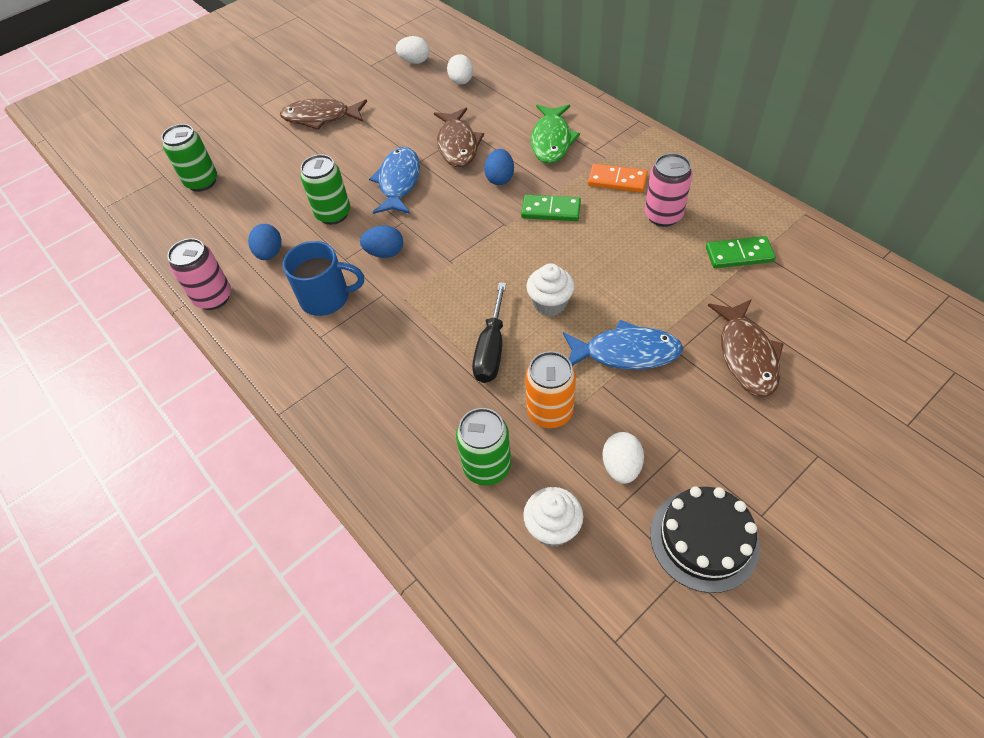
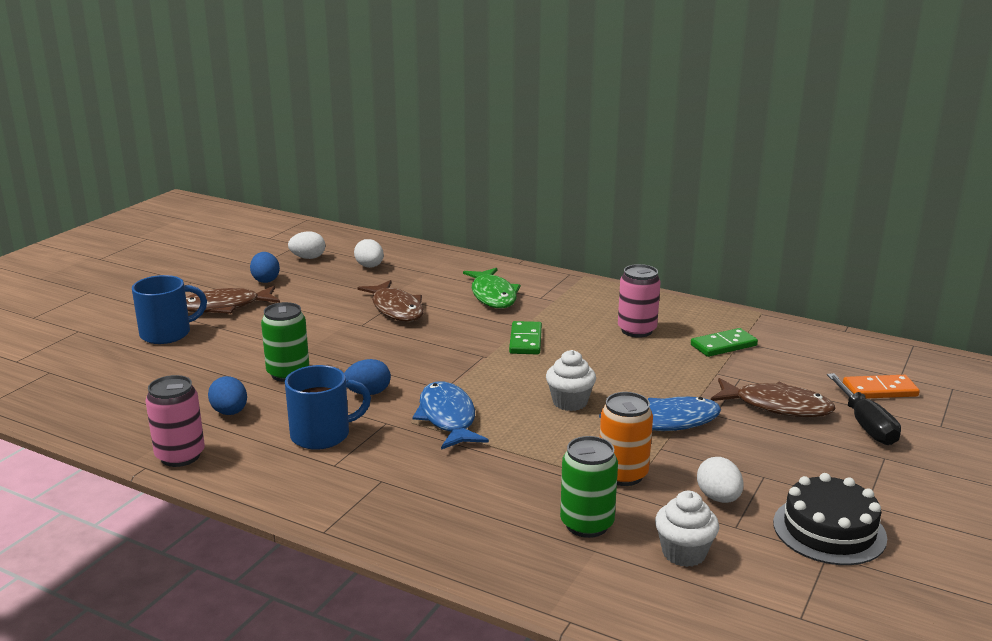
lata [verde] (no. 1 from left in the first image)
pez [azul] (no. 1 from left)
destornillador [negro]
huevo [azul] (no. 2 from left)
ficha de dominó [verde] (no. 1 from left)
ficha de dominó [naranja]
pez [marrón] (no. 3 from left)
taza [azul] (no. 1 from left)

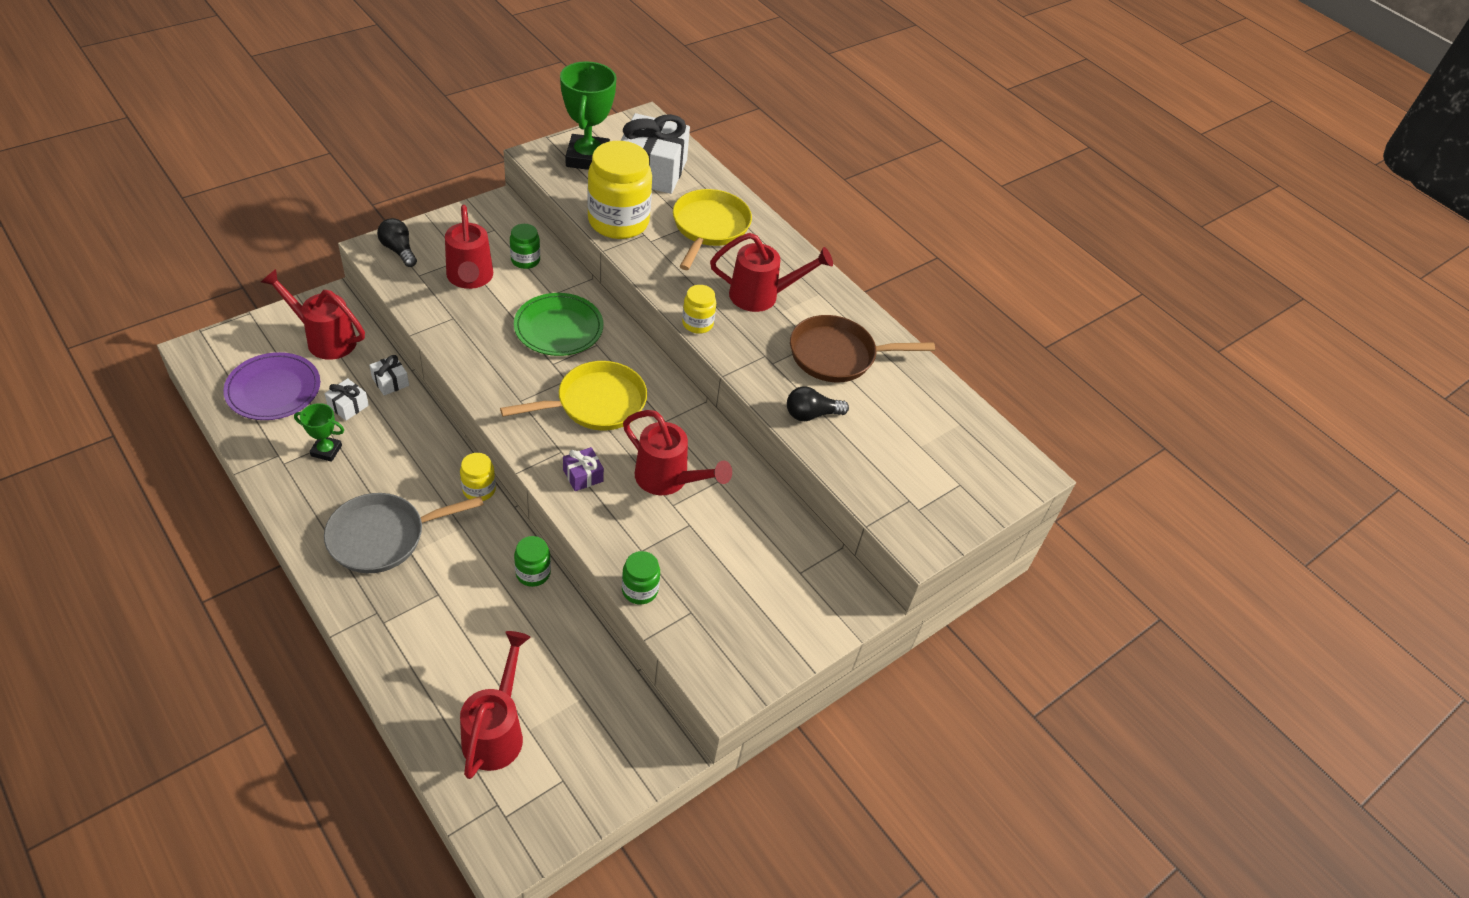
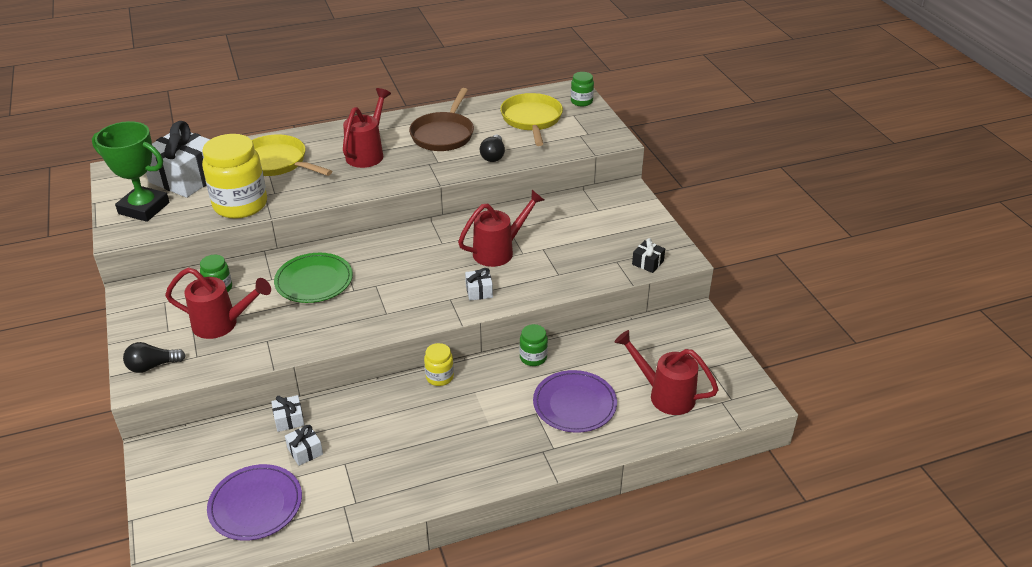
regadera [rojo] (no. 1 from left in the first image)
trofeo [verde] (no. 1 from left in the first image)
sartén [gris]
sartén [amarillo] (no. 2 from left)
regalo [blanco] (no. 4 from left)
tarro [verde] (no. 3 from left)
tarro [amarillo] (no. 3 from left in the first image)
plato [morado] (no. 2 from left)
regalo [negro]

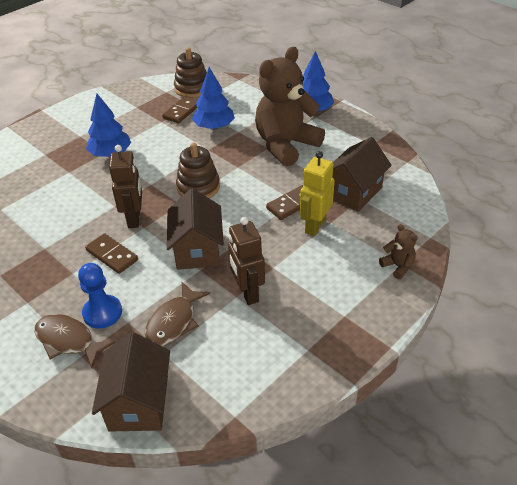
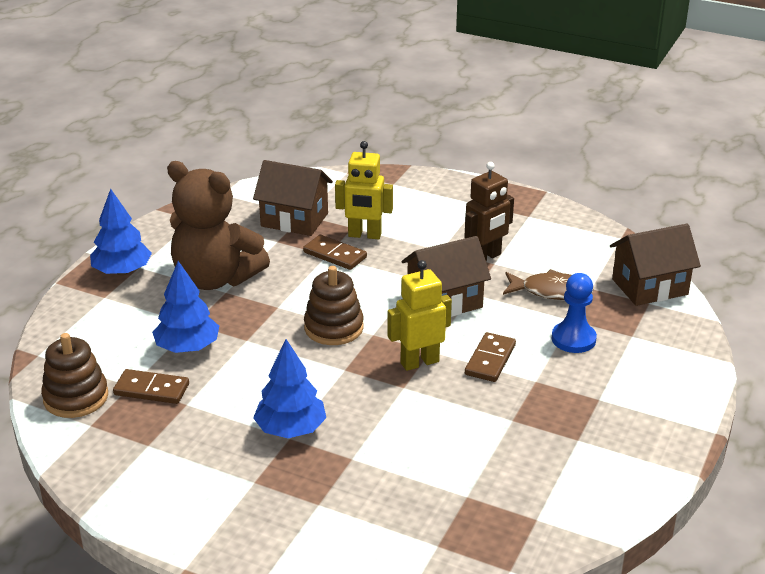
pez [marrón] (no. 1 from left in the first image)
robot [amarillo] (no. 2 from left)
osito [marrón] (no. 2 from left in the first image)

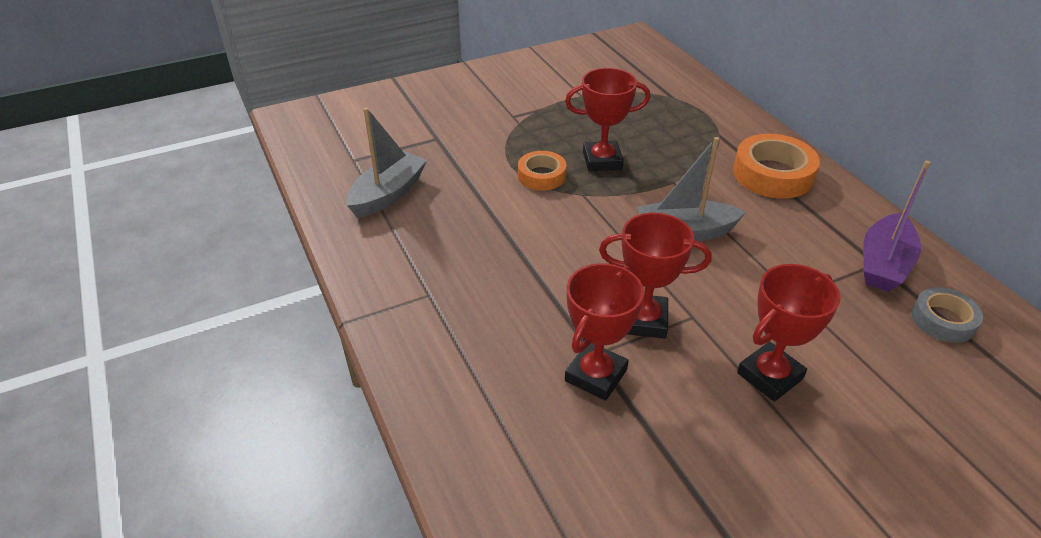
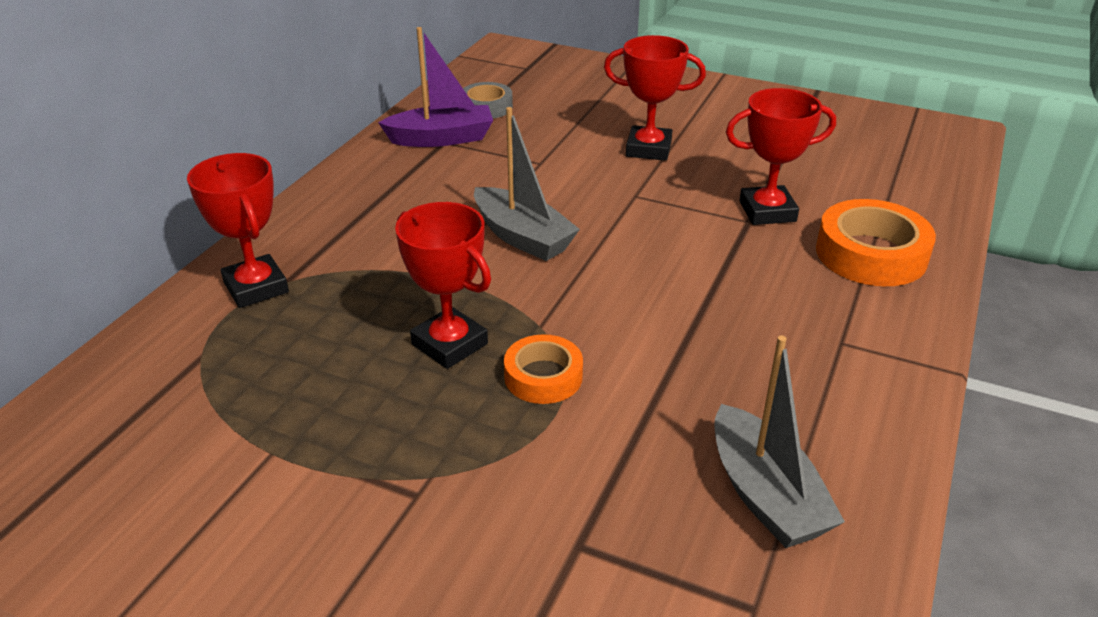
barco [gris] (no. 2 from left)
trofeo [rojo] (no. 1 from left)
cinta adhesiva [naranja] (no. 2 from left)

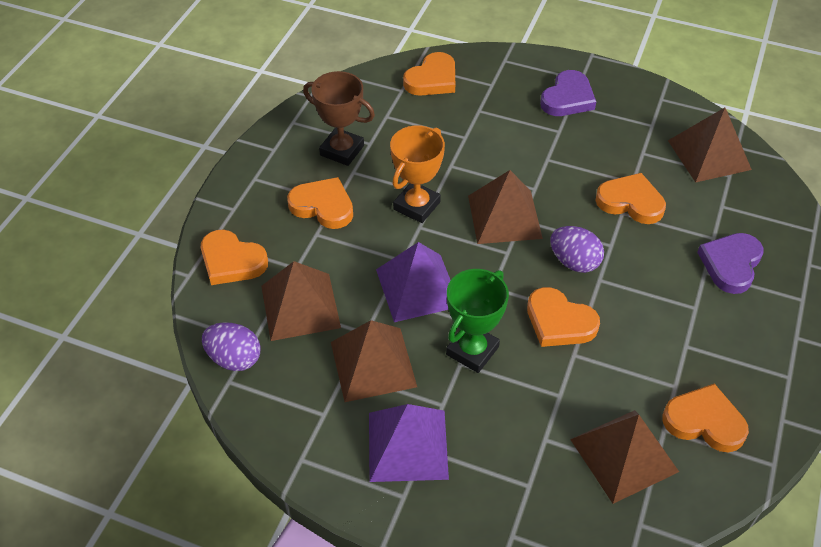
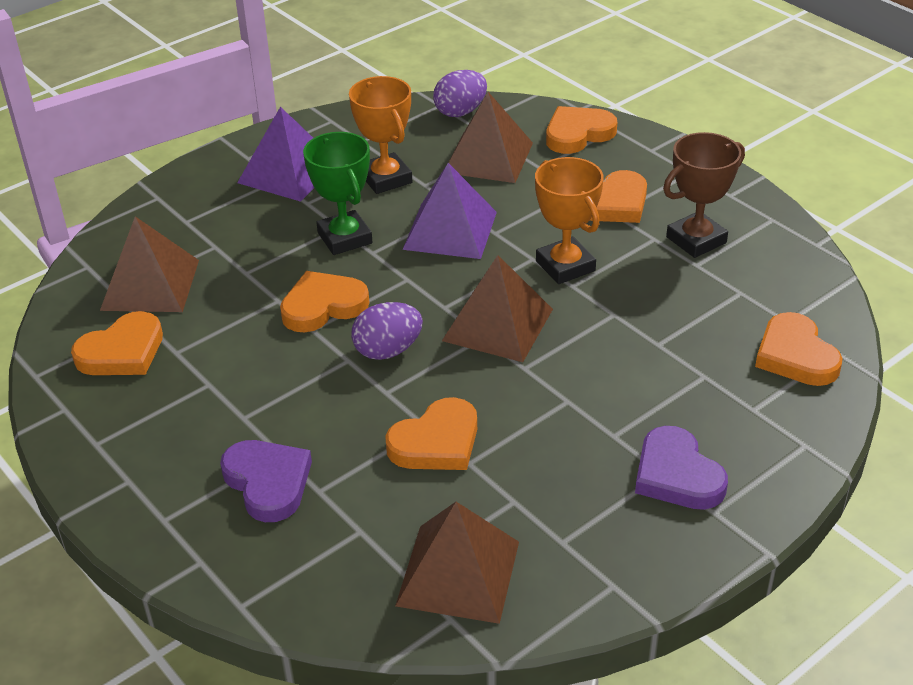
trofeo [naranja] (no. 1 from left)

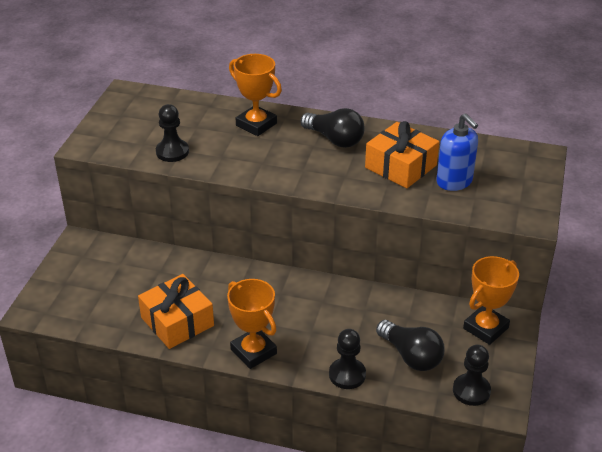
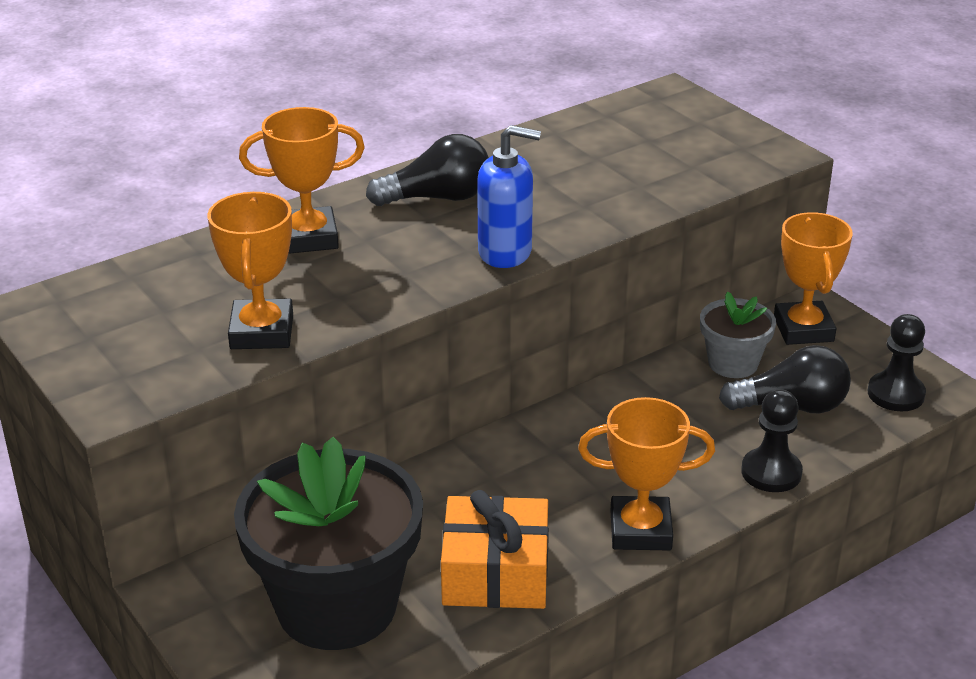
trofeo [naranja] (no. 1 from left)
regalo [naranja] (no. 2 from left in the first image)
dispensador de jabón [azul]
maceta [negro]
maceta [gris]

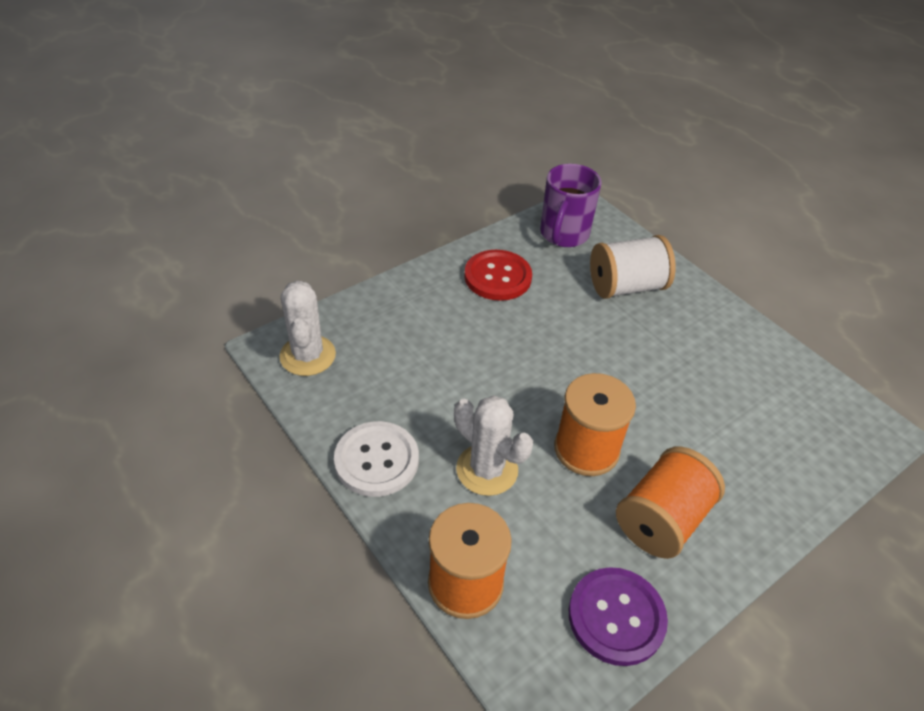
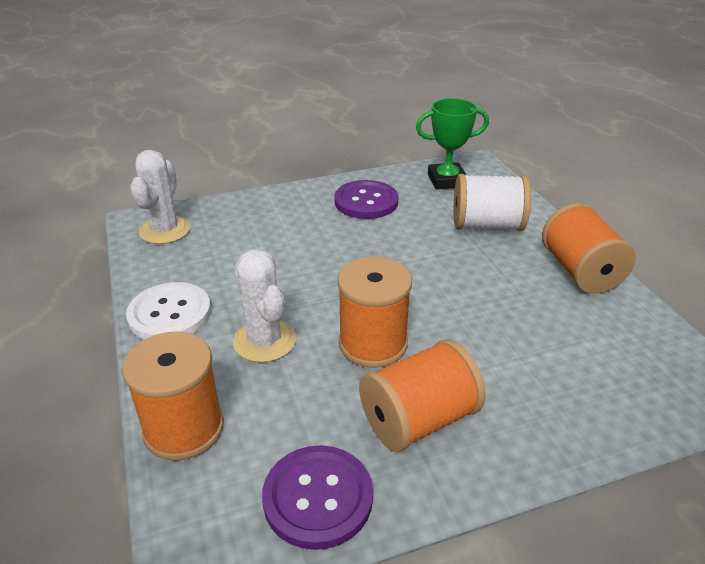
botón [morado] (no. 2 from left)
trofeo [verde]
carrete [naranja] (no. 4 from left)

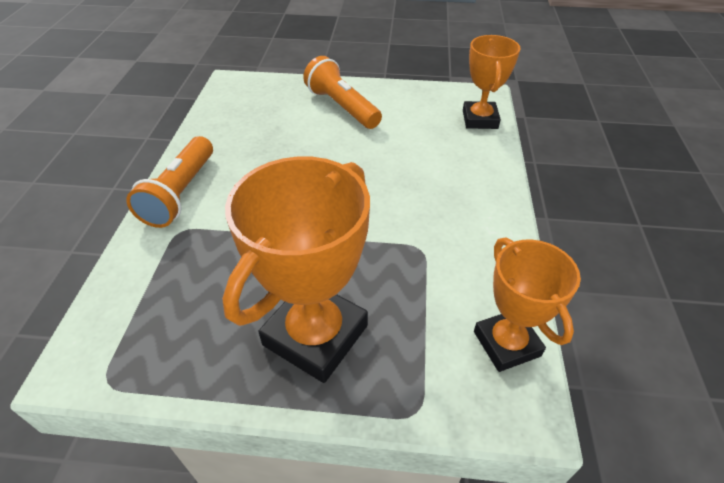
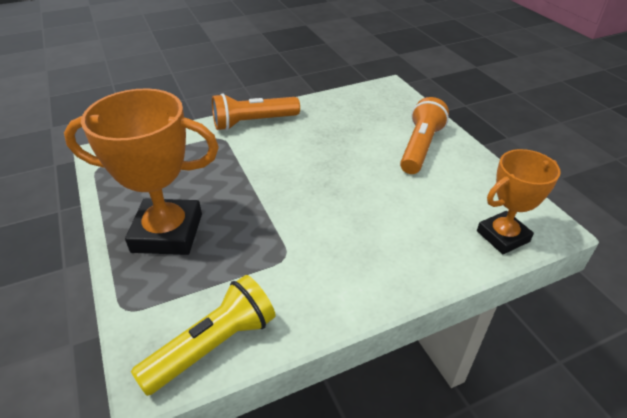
lámpara de mano [amarillo]

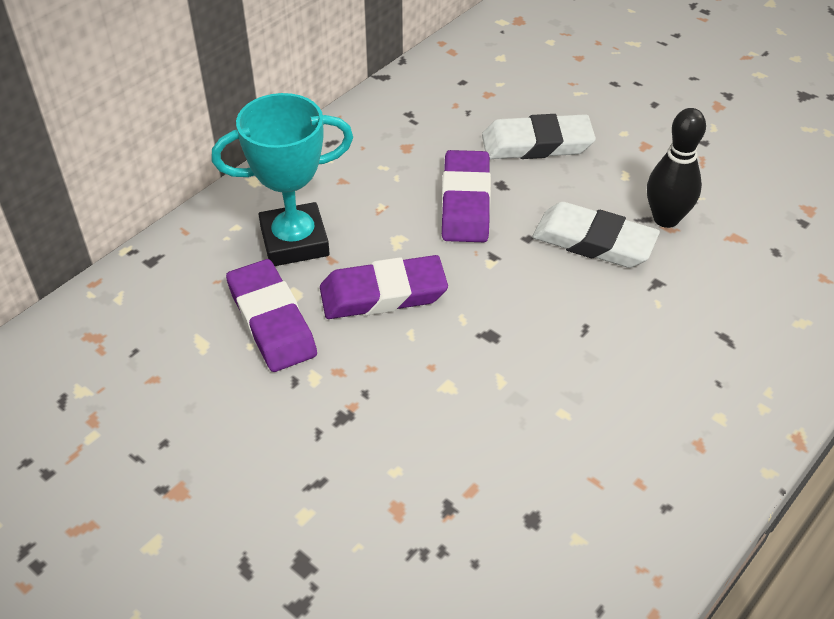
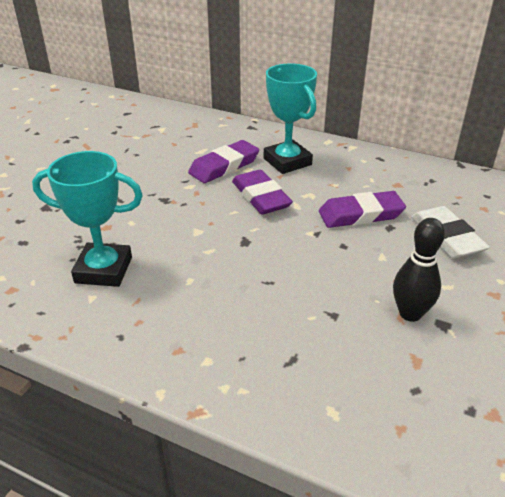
goma de borrar [blanco] (no. 2 from left in the first image)
trofeo [turquesa] (no. 1 from left)

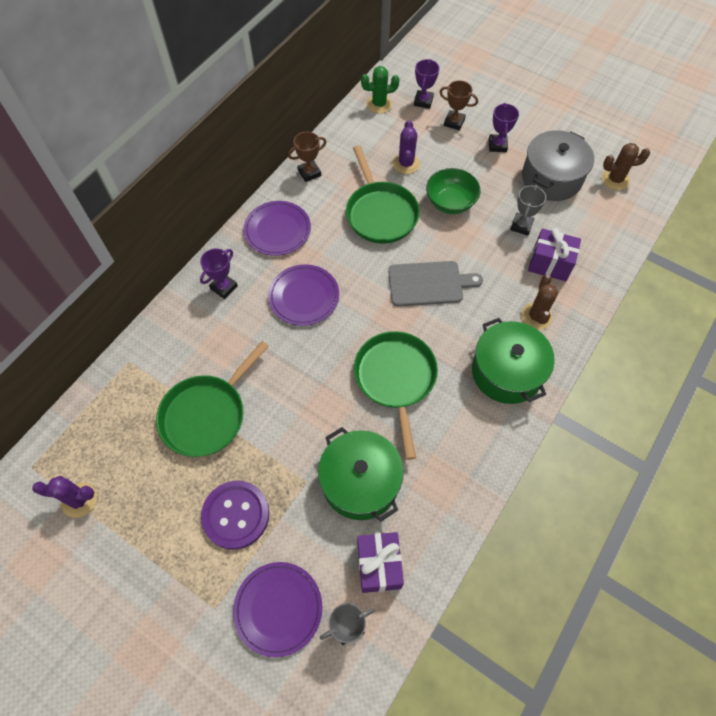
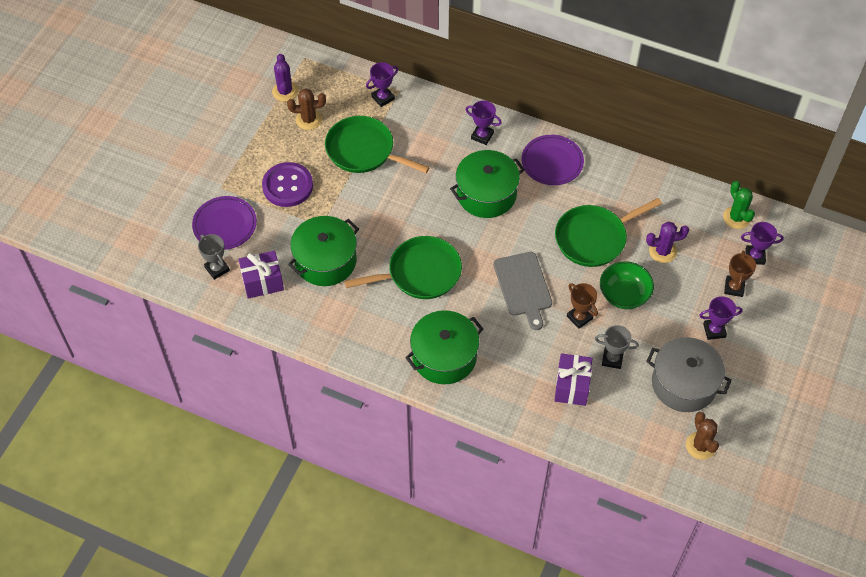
olla [verde] (no. 3 from left)
trofeo [marrón] (no. 1 from left)
cactus [marrón] (no. 1 from left)
trofeo [morado] (no. 1 from left)

